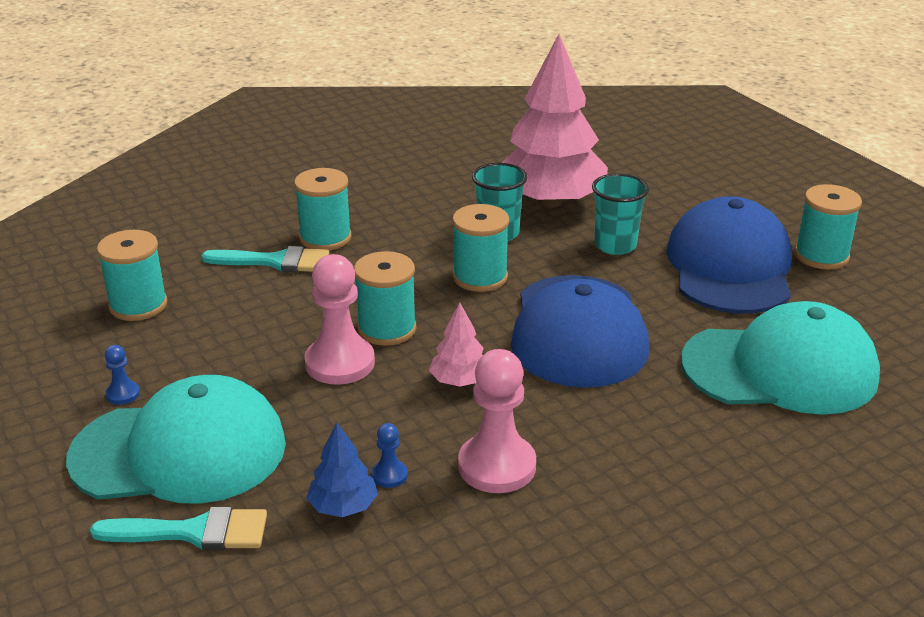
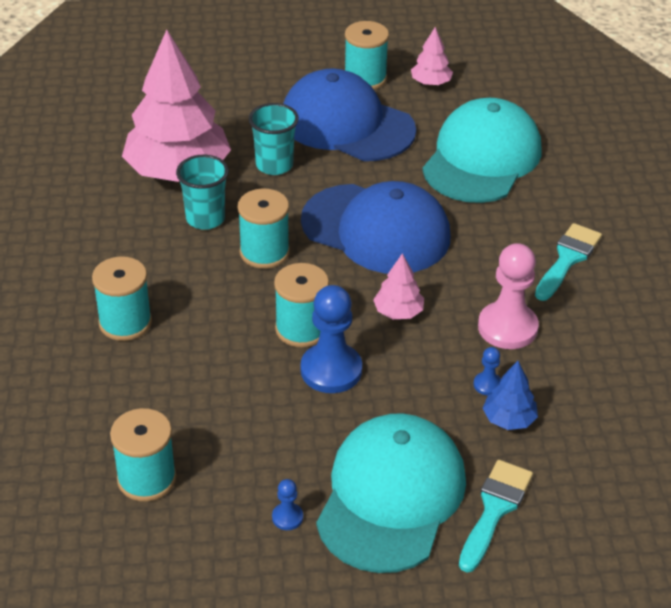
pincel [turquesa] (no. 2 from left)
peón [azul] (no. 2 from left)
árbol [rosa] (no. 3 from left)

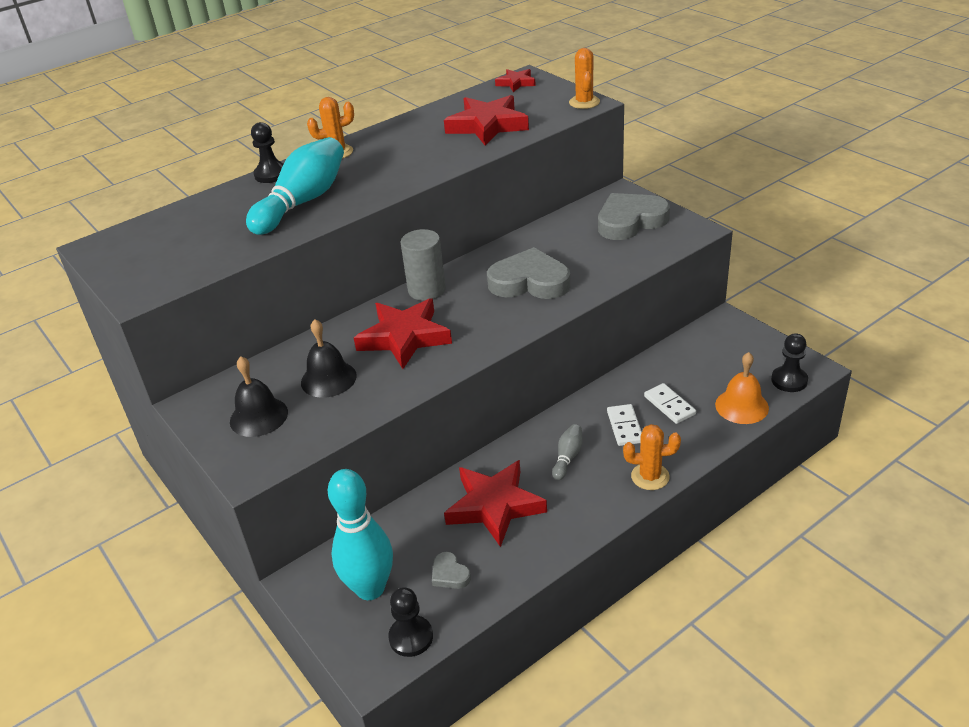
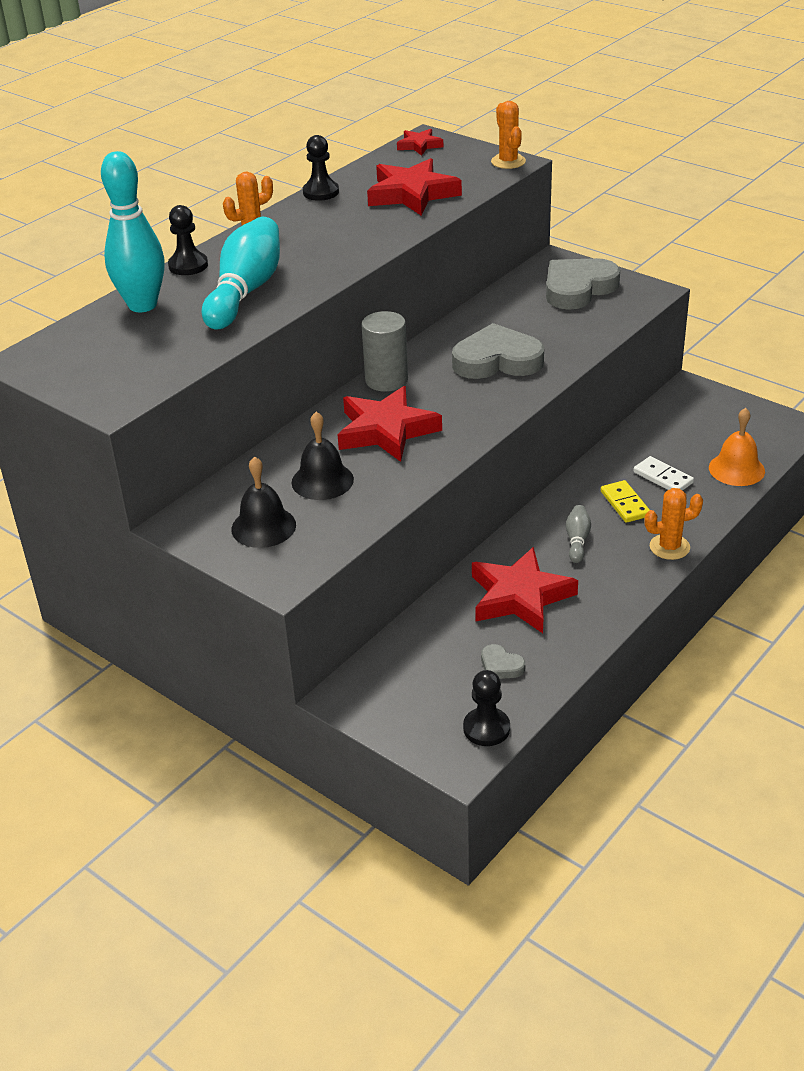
bolo [turquesa] (no. 1 from left)
ficha de dominó [amarillo]
peón [negro] (no. 2 from left)

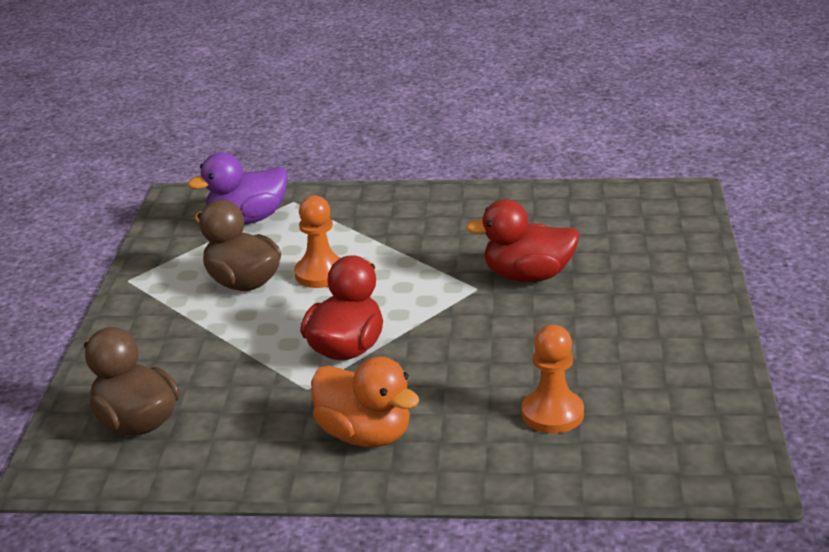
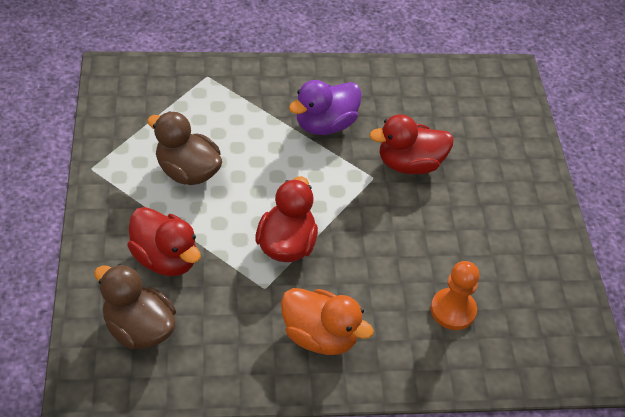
pato [morado]
peón [naranja] (no. 1 from left in the first image)
pato [rojo] (no. 1 from left)

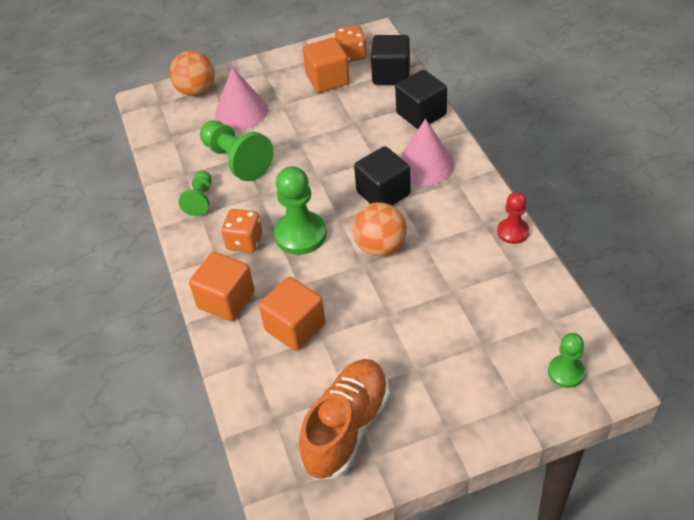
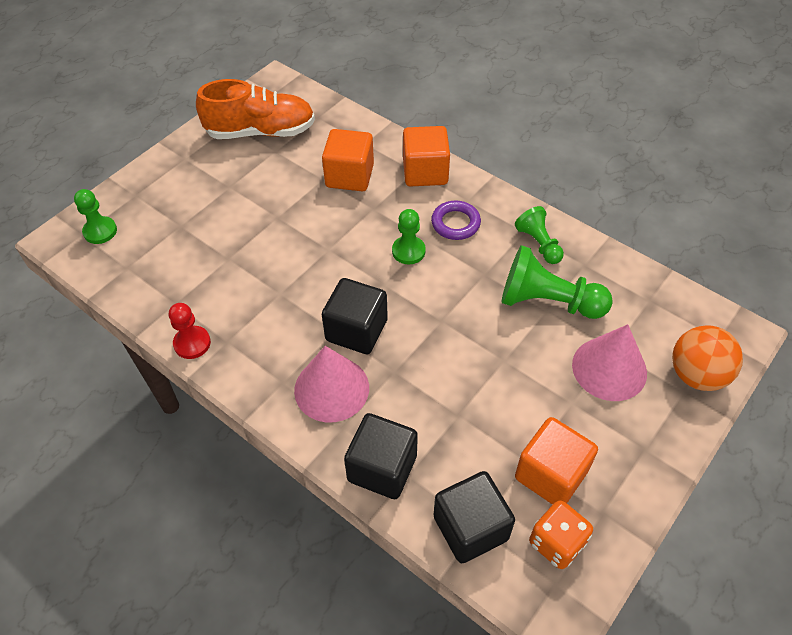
anillo [morado]
peón [verde] (no. 2 from left)
zapato [naranja]
pelota [naranja] (no. 2 from left in the first image)

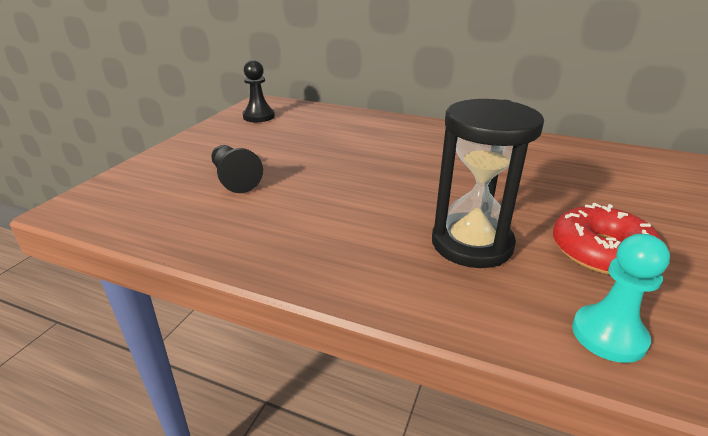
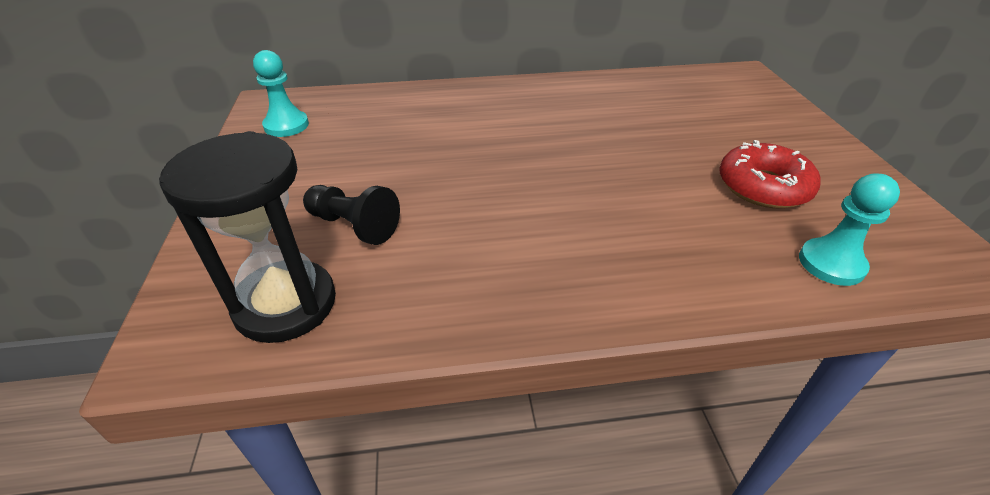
peón [turquesa] (no. 1 from left)
reloj de arena [negro]

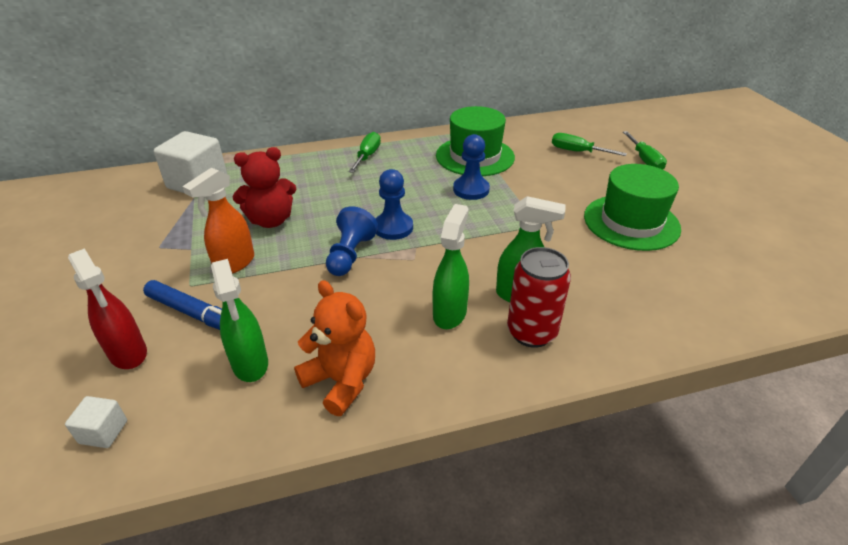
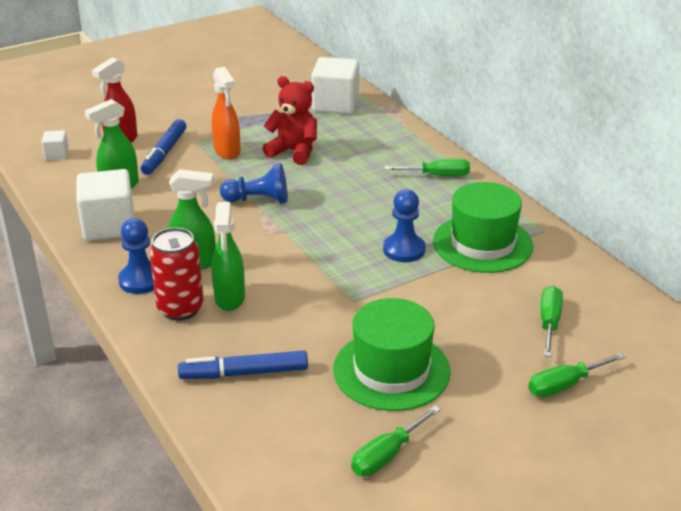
pulverizador [naranja]
osito [rojo]
cubo [blanco] (no. 2 from left)
peón [azul] (no. 1 from left)
rotulador [azul] (no. 2 from left)
destornillador [verde] (no. 1 from left)

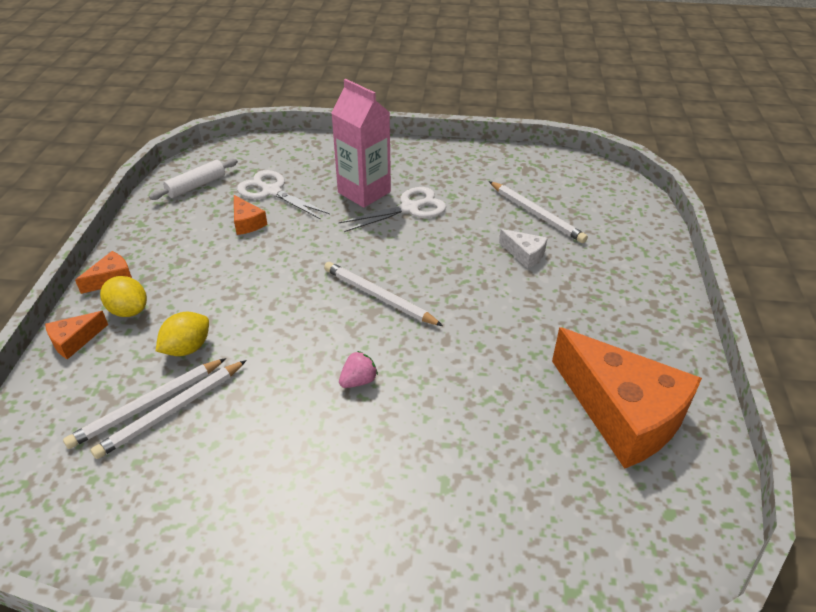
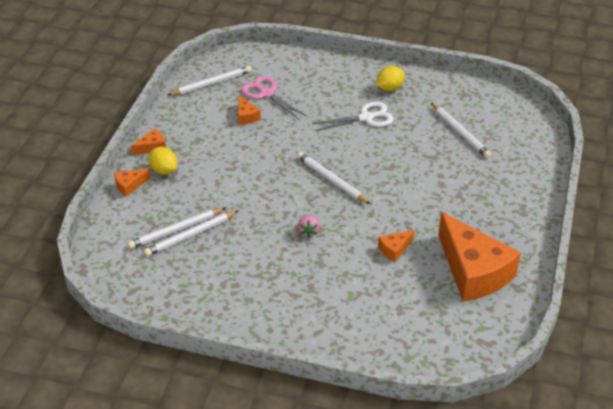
lápiz [blanco] (no. 3 from left)
limón [amarillo] (no. 2 from left)
tijeras [rosa]
cartón de leche [rosa]
fresa [rosa]
queso [blanco]
queso [naranja] (no. 4 from left)

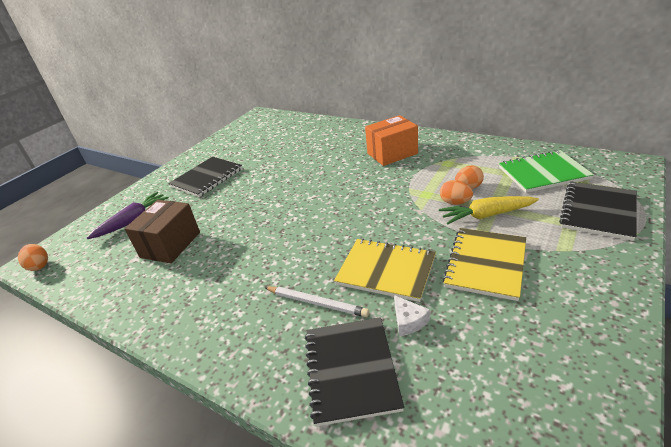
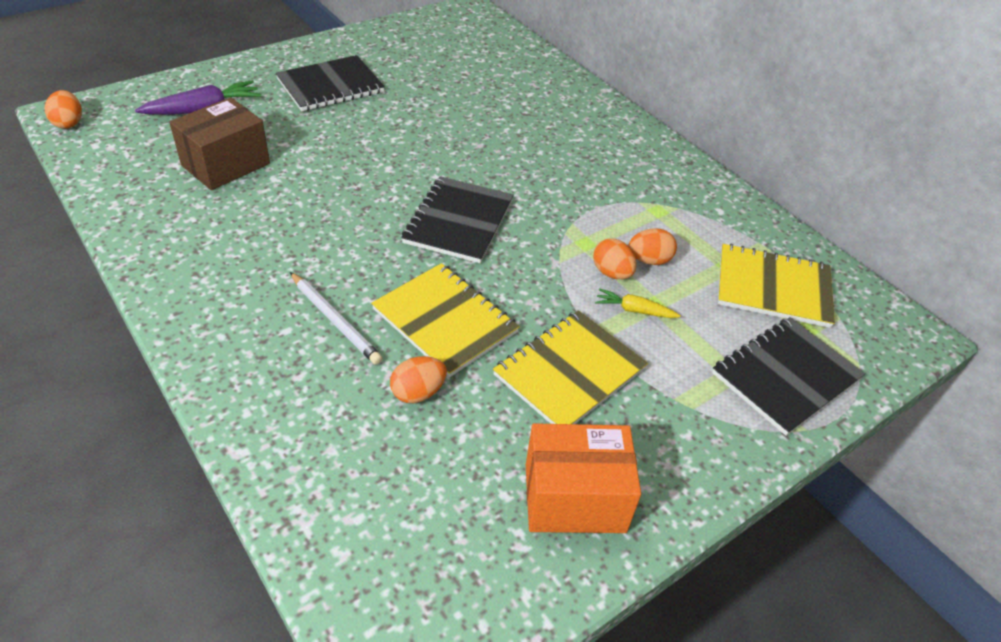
cuaderno [negro] (no. 2 from left)
caja [naranja]
huevo [naranja] (no. 2 from left)
zanahoria [amarillo]
cuaderno [amarillo] (no. 3 from left)

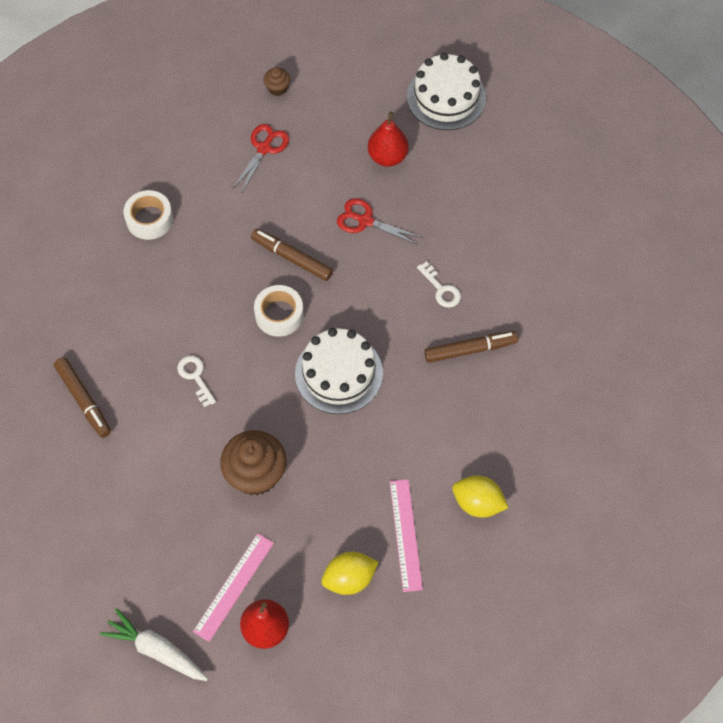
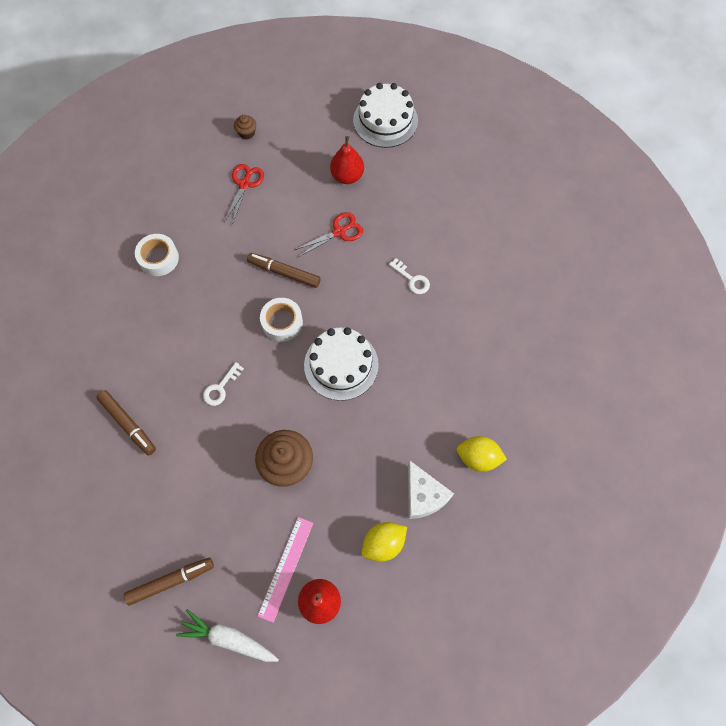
llave [blanco] (no. 1 from left)
tijeras [rojo] (no. 2 from left)
queso [blanco]
rotulador [marrón] (no. 2 from left)

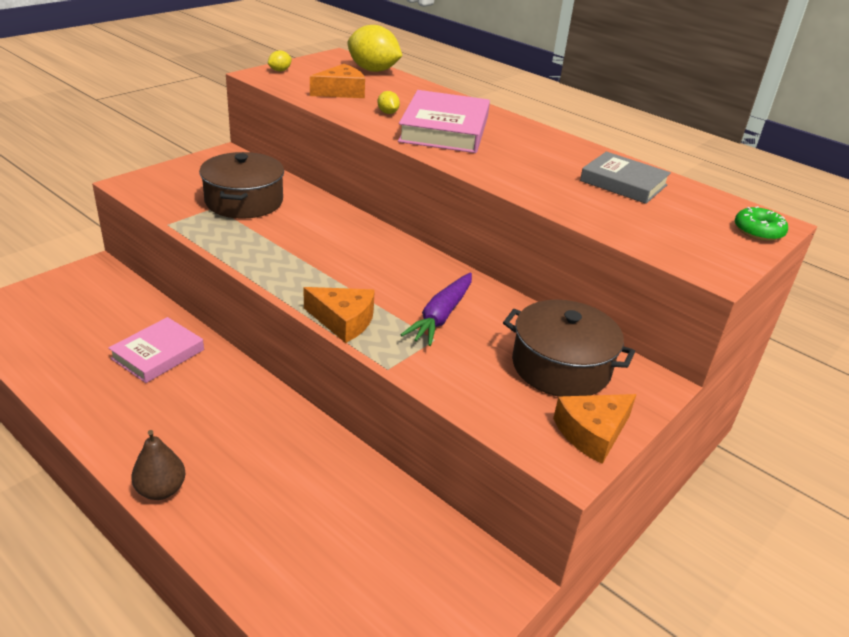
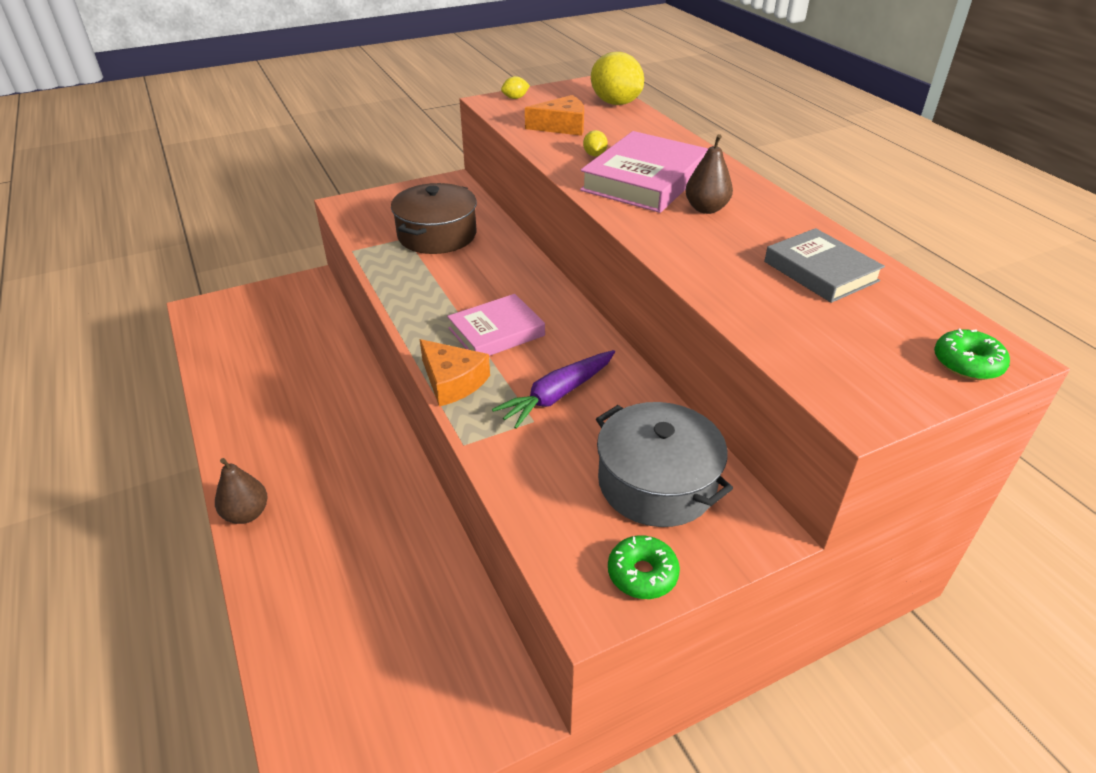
libro [rosa] (no. 1 from left)
olla [gris]
rosquilla [verde] (no. 1 from left)
pera [marrón] (no. 2 from left)

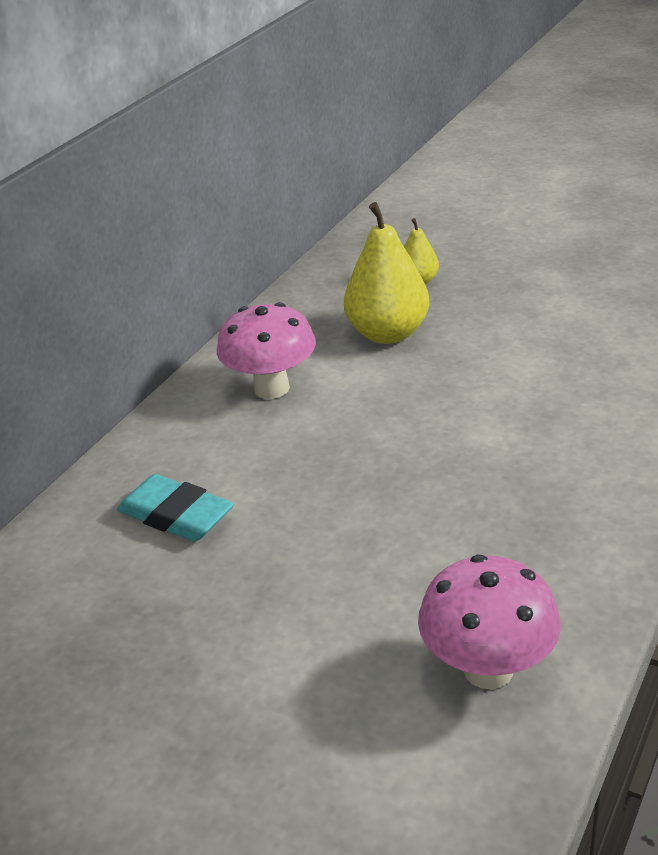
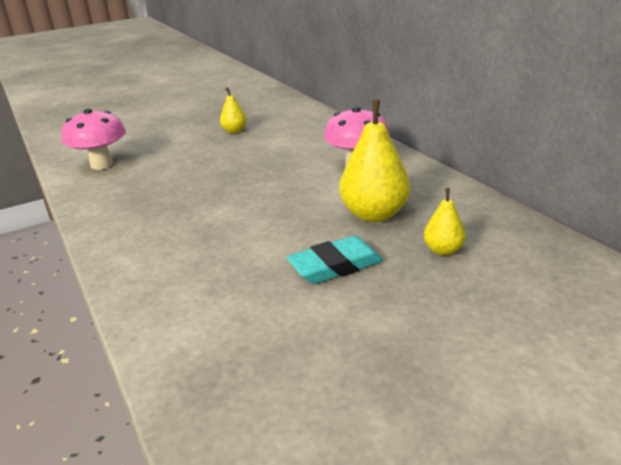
goma de borrar [turquesa]
pera [amarillo] (no. 1 from left)

